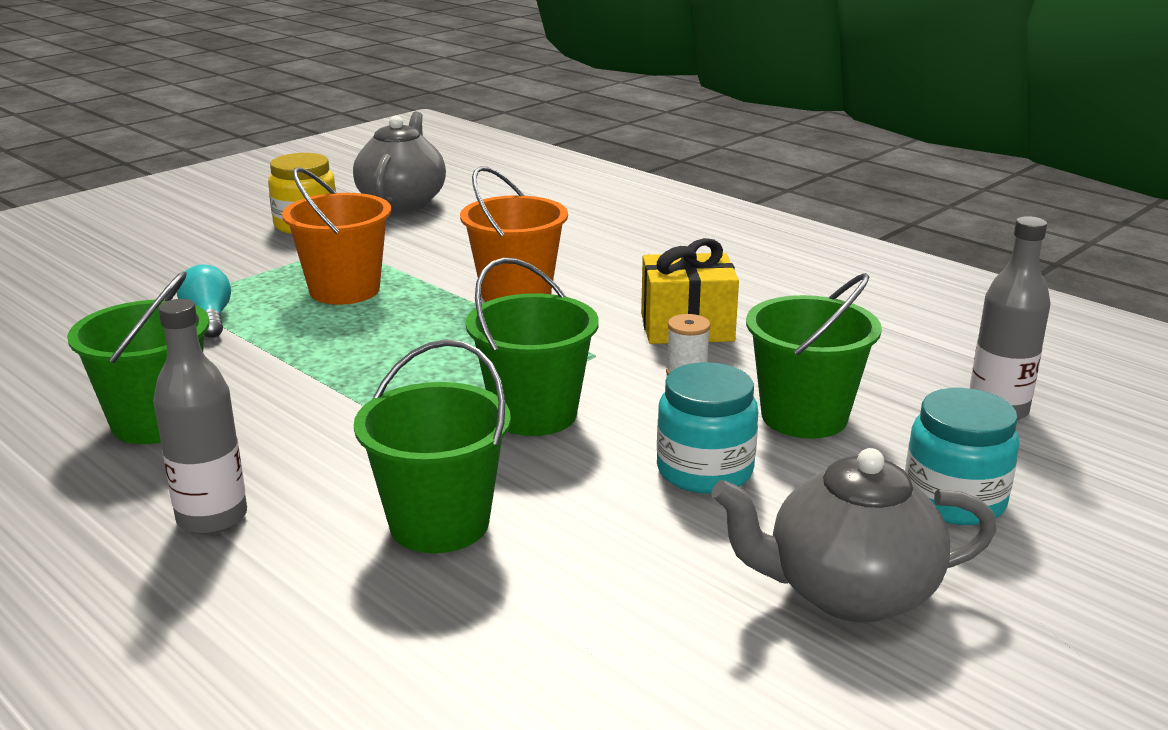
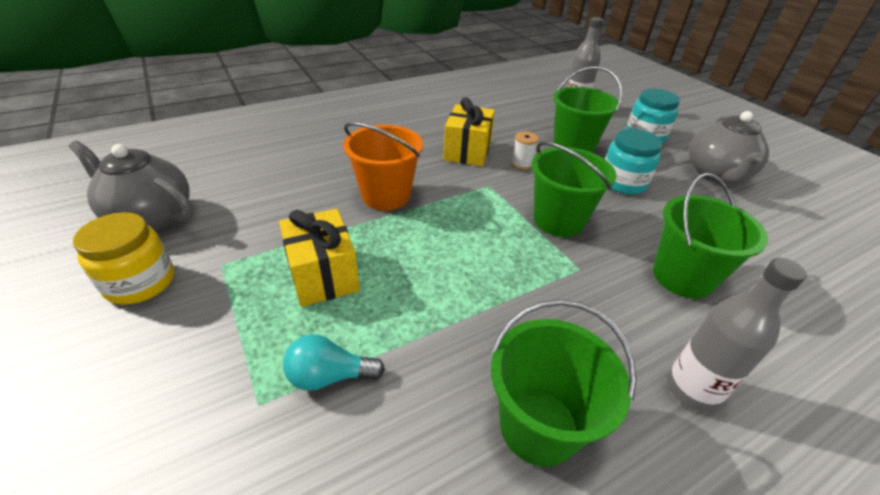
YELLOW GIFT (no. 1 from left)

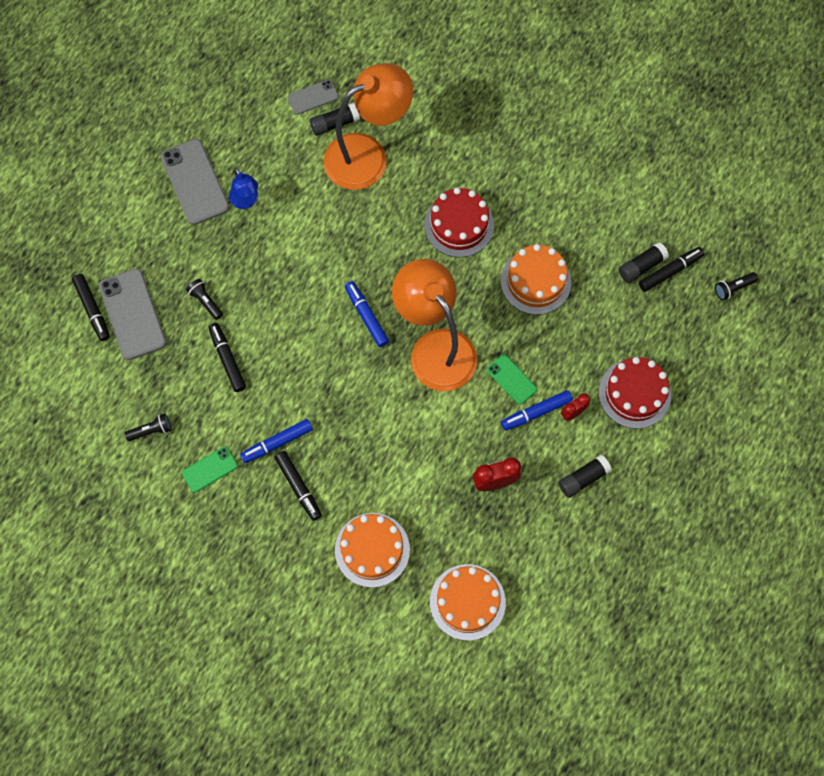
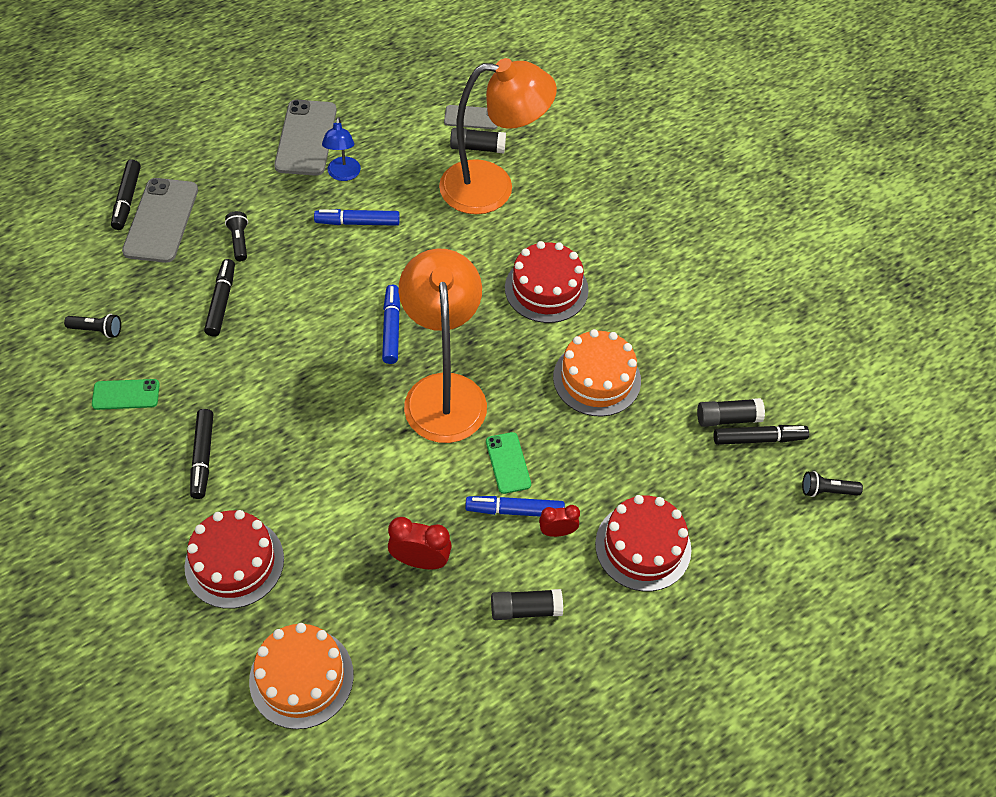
BLUE MARKER (no. 1 from left)
RED CAKE (no. 1 from left)

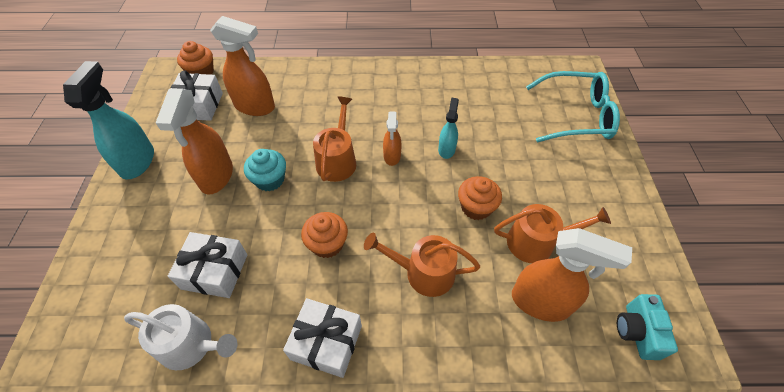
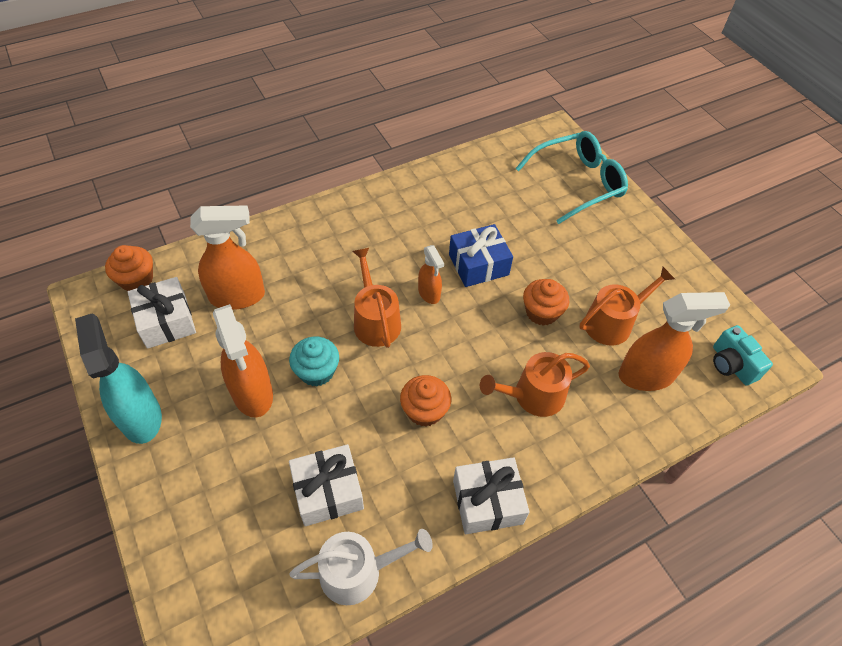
BLUE GIFT

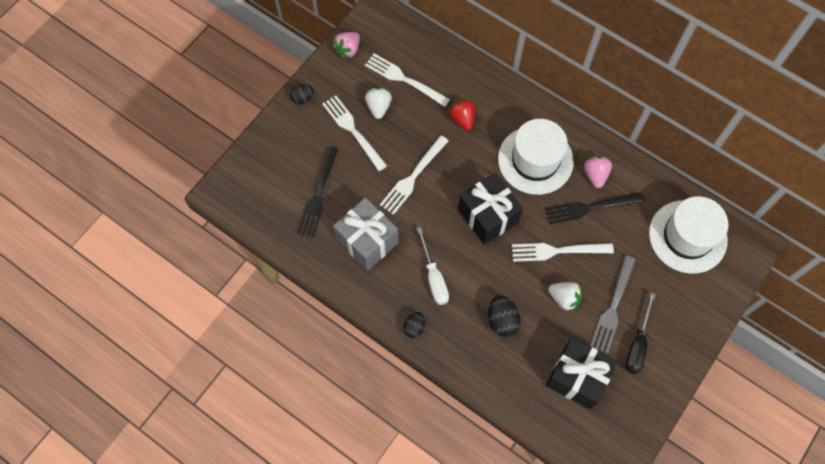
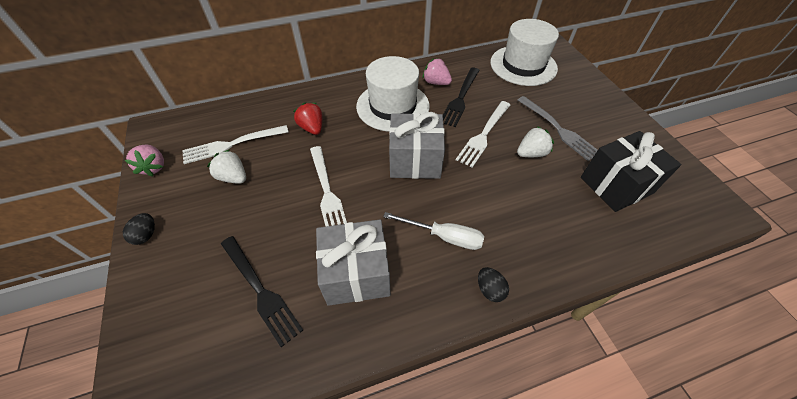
WHITE FORK (no. 1 from left in the first image)
RED STRAWBERRY
GREY GIFT (no. 2 from left)
BLACK EGG (no. 3 from left in the first image)
BLACK SCREWDRIVER

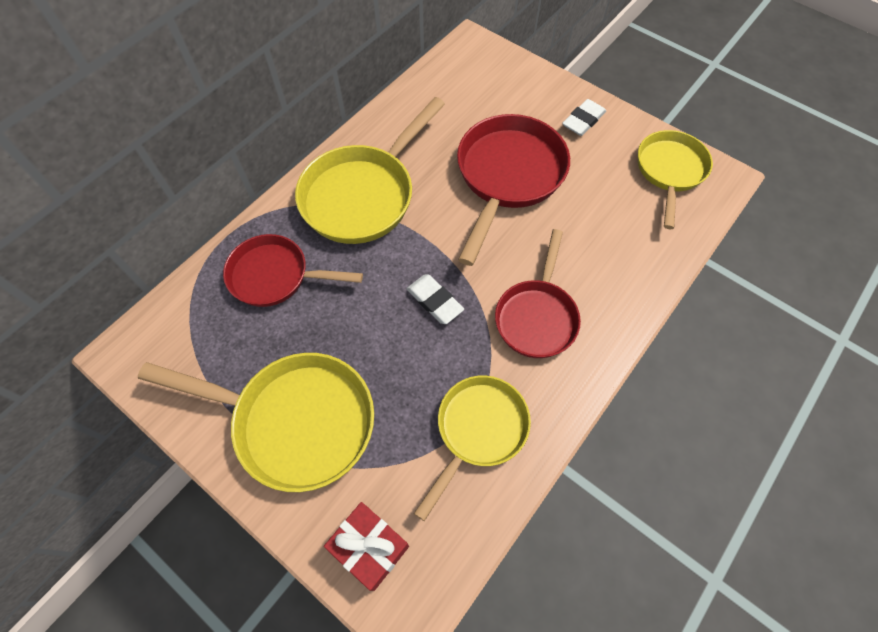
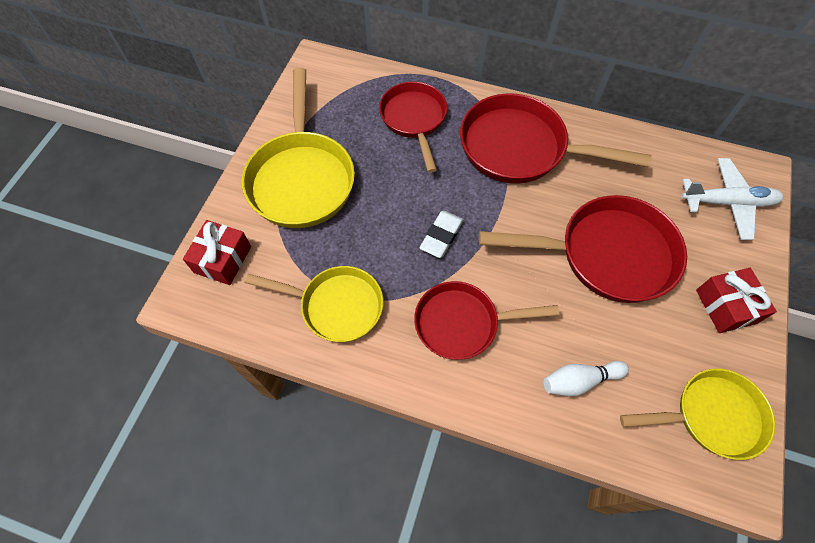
RED PAN (no. 3 from left)
RED GIFT (no. 2 from left)
WHITE BOWLING PIN
WHITE PLANE

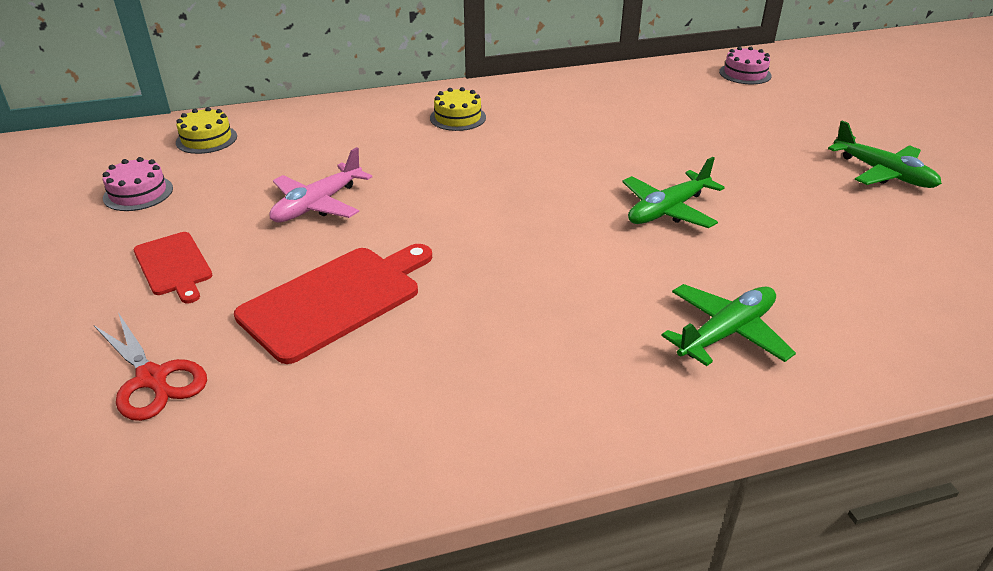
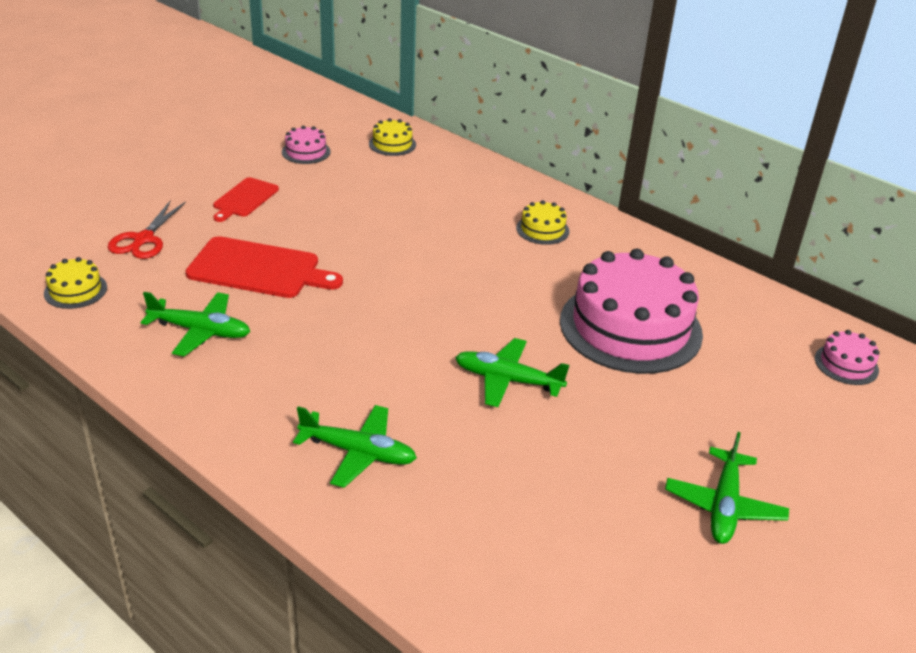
PINK PLANE
YELLOW CAKE (no. 1 from left)
GREEN PLANE (no. 1 from left)
PINK CAKE (no. 2 from left)

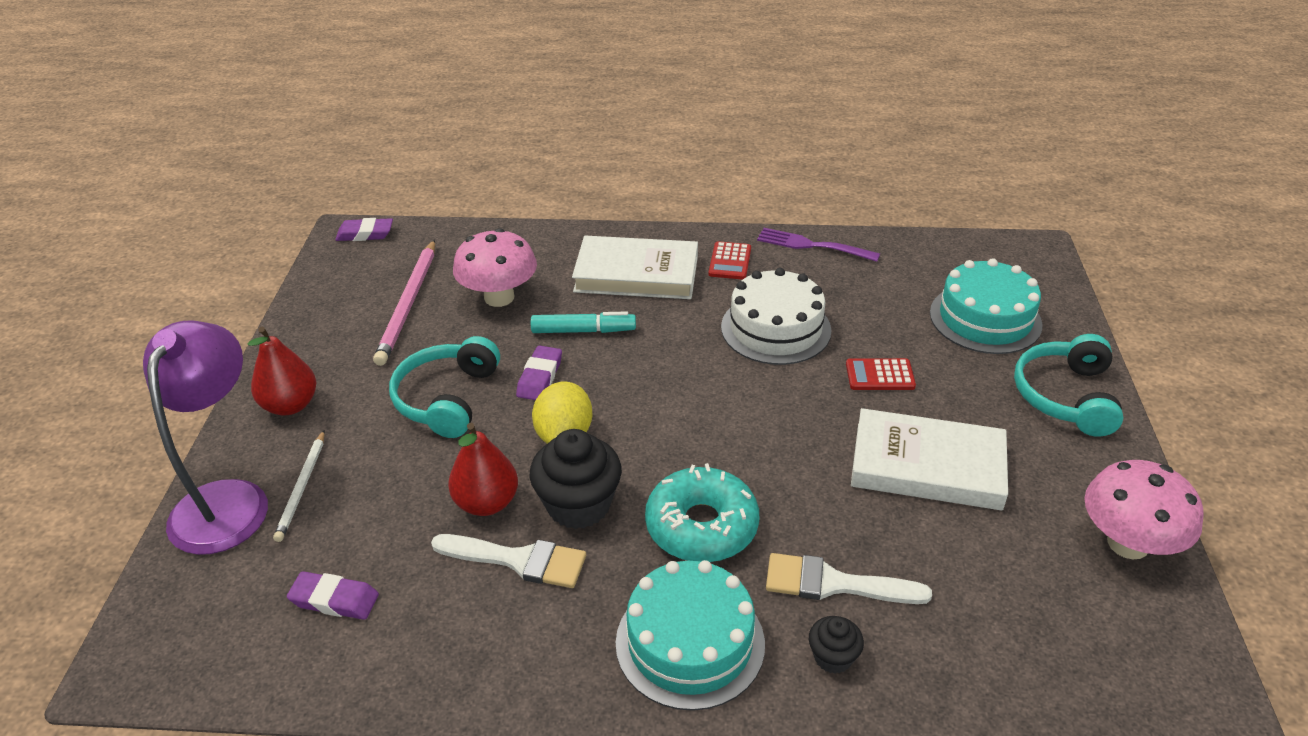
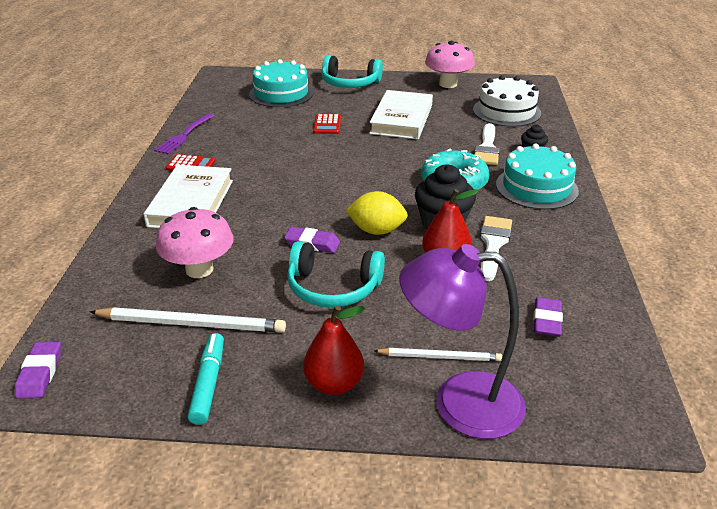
WHITE PENCIL (no. 1 from left)
TURQUOISE MARKER
WHITE CAKE

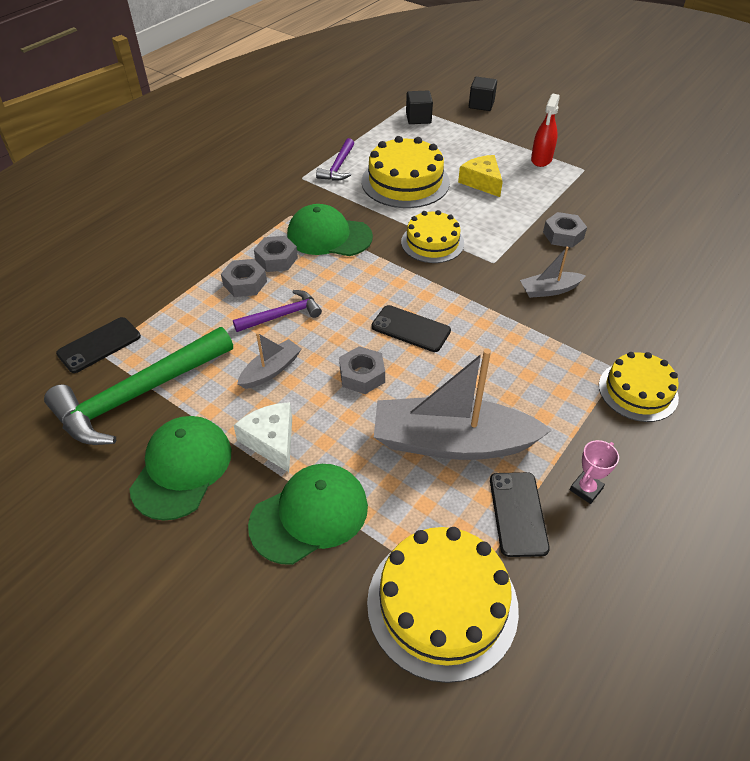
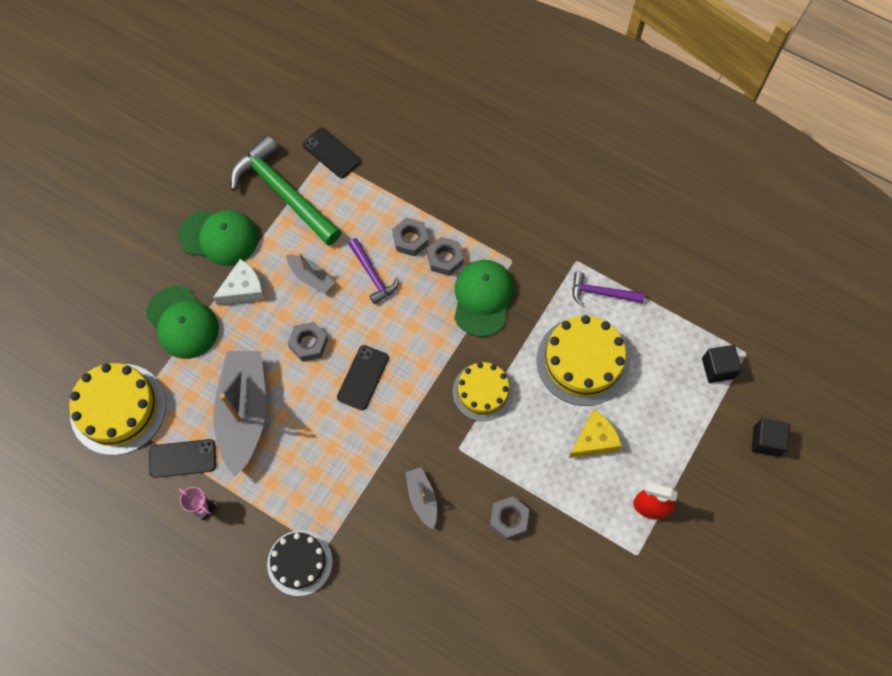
BLACK CAKE

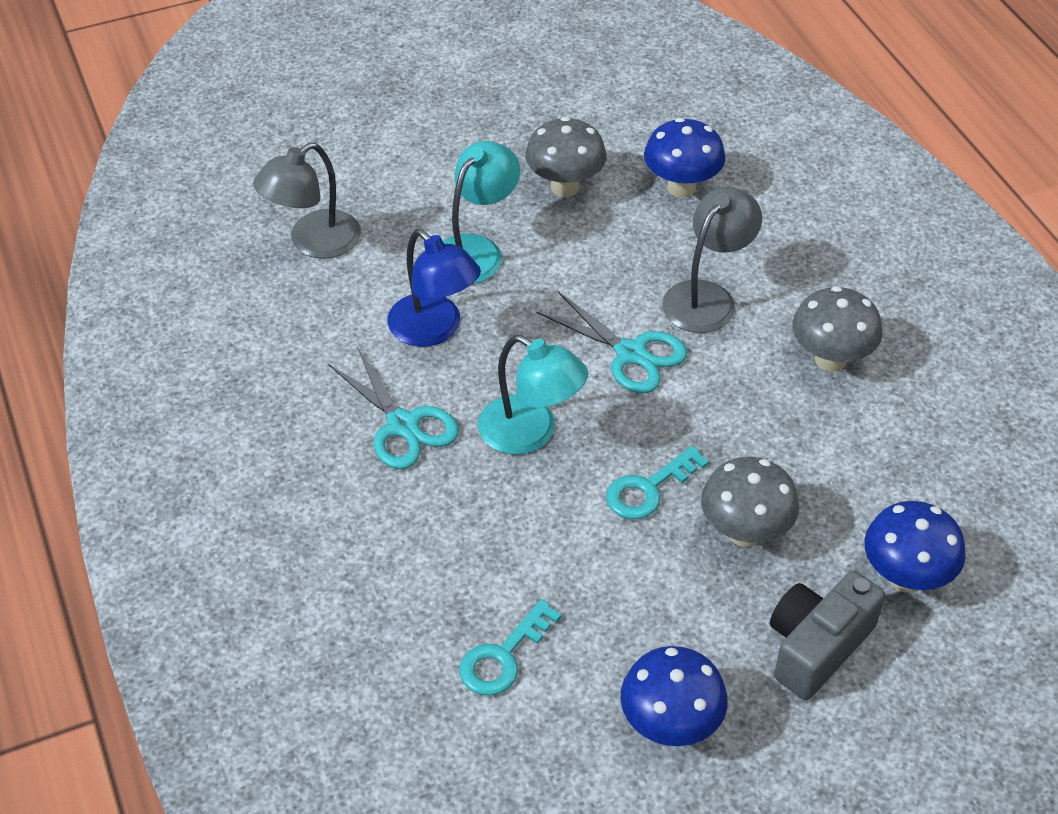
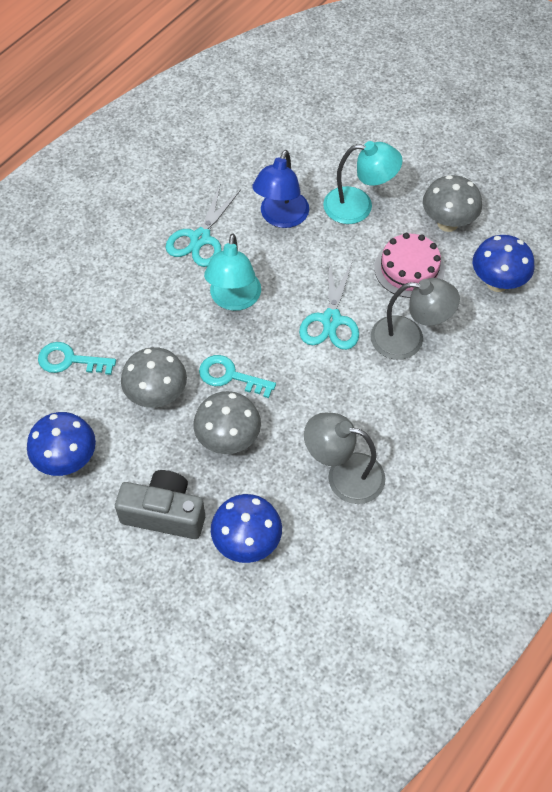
GREY LAMP (no. 1 from left)
GREY MUSHROOM (no. 1 from left)
PINK CAKE

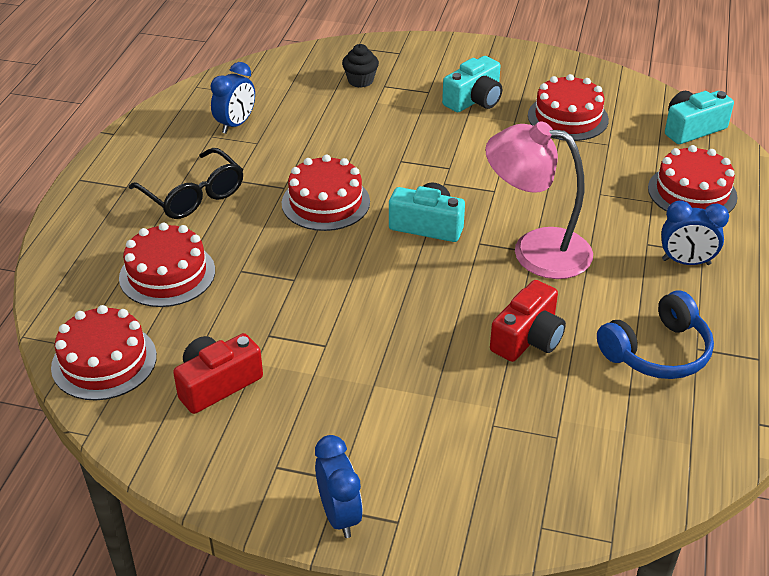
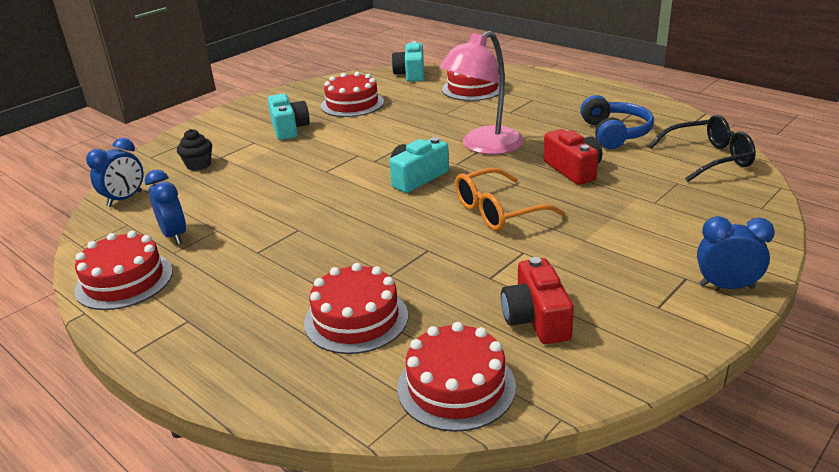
BLACK GLASSES
RED CAKE (no. 1 from left)
BLUE CLOCK (no. 1 from left)
ORANGE GLASSES

